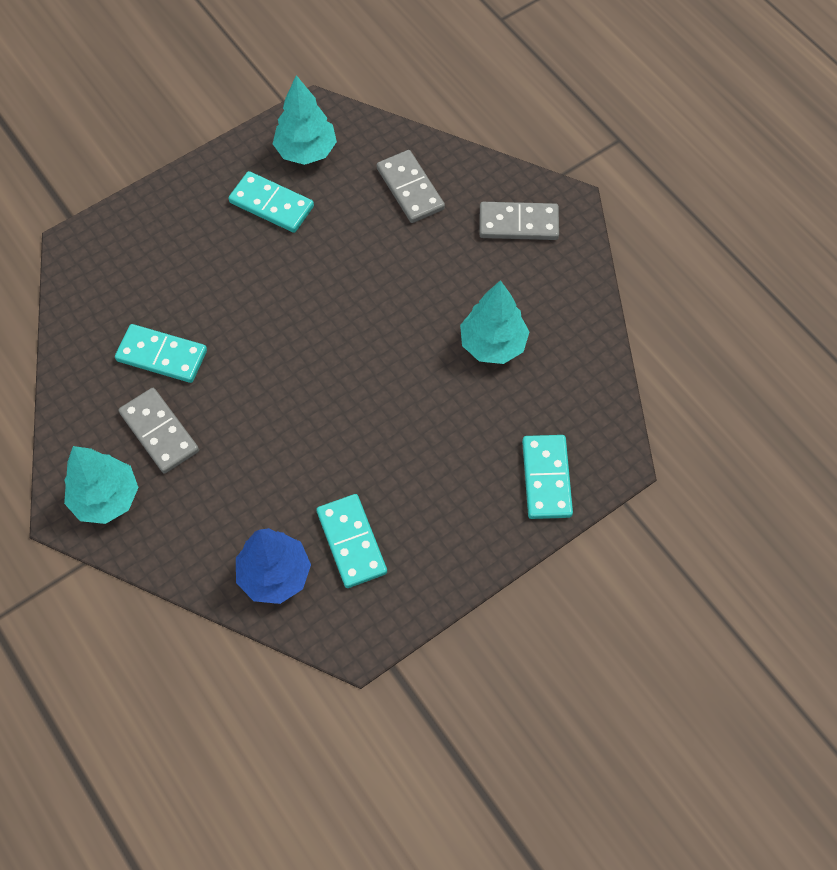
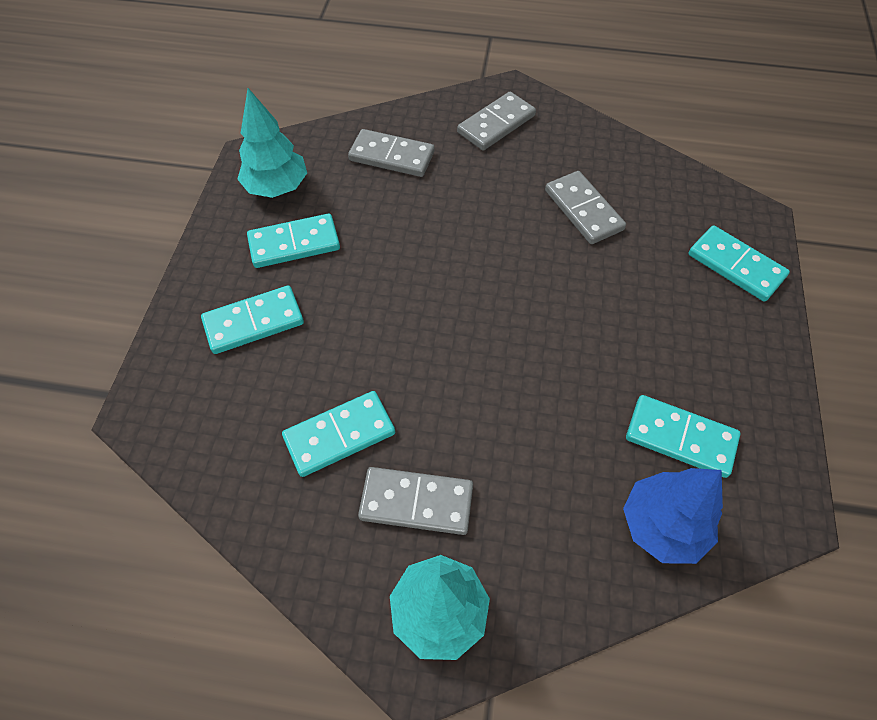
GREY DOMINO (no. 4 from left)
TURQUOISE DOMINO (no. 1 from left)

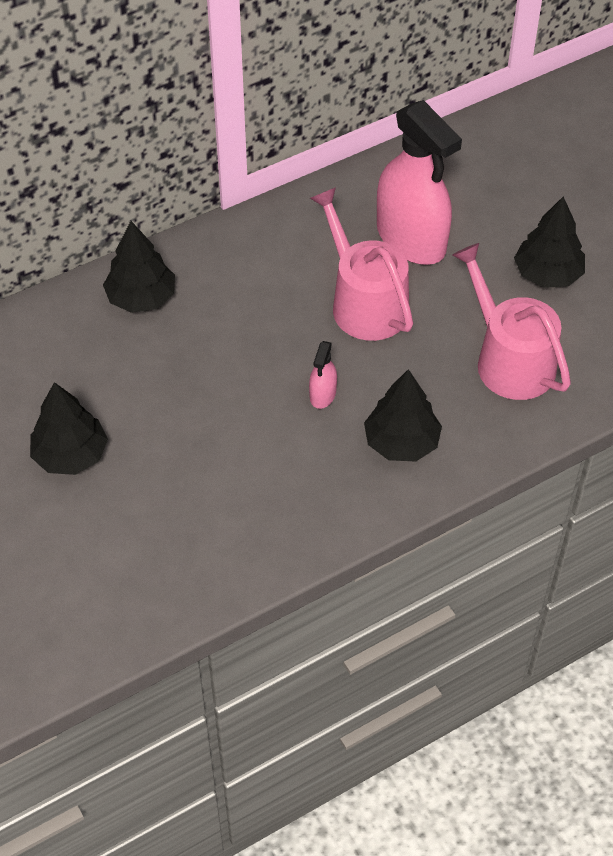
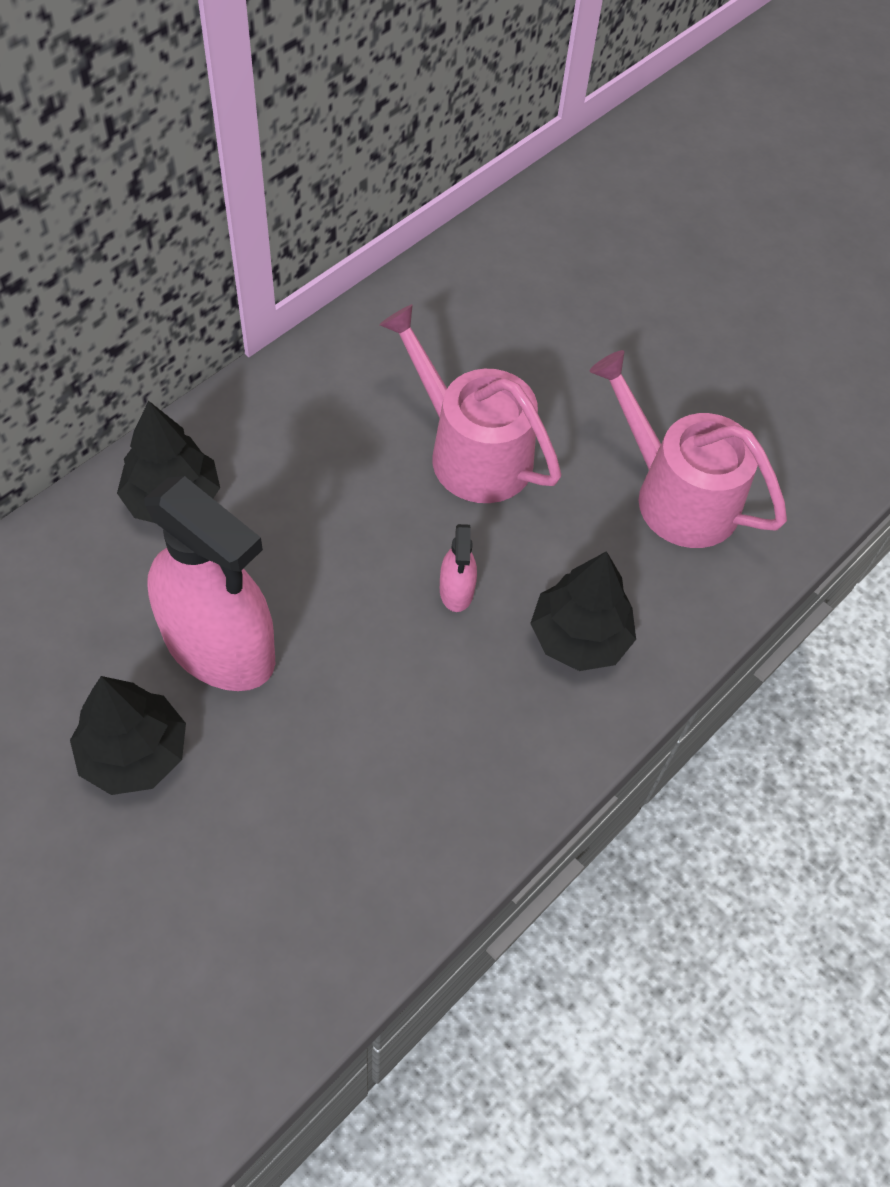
PINK SPRAY BOTTLE (no. 1 from left)
BLACK TREE (no. 4 from left in the first image)

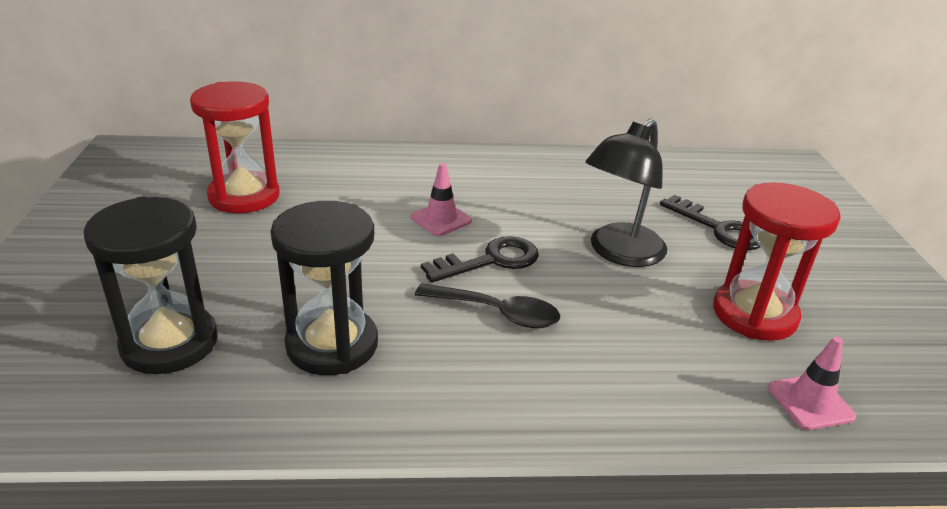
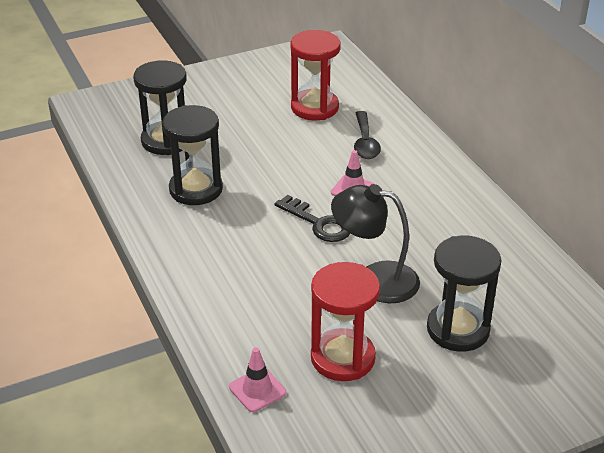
BLACK SPOON
BLACK HOURGLASS (no. 3 from left)

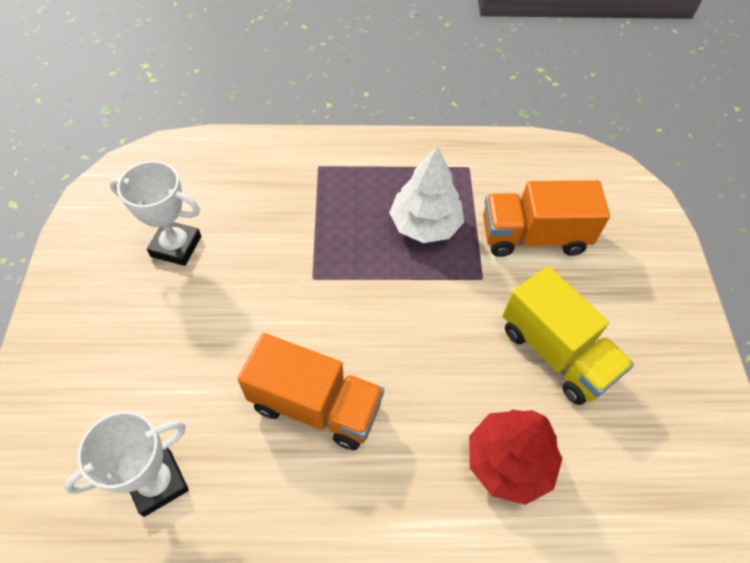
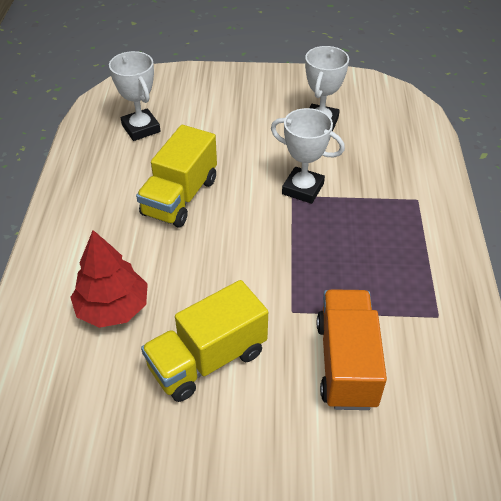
YELLOW TRUCK (no. 1 from left)
WHITE TREE
WHITE TROPHY (no. 2 from left)

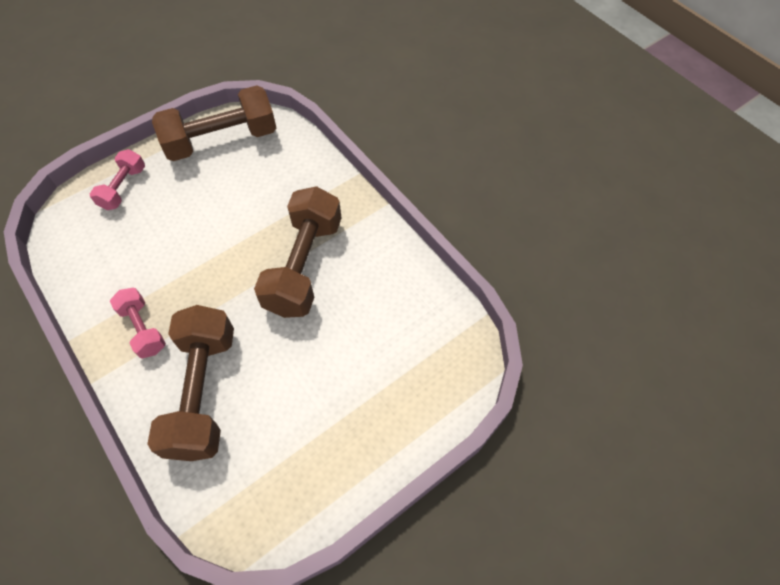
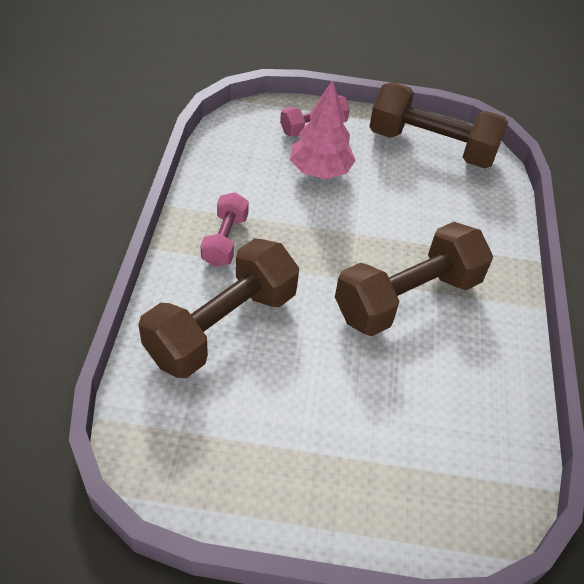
PINK TREE

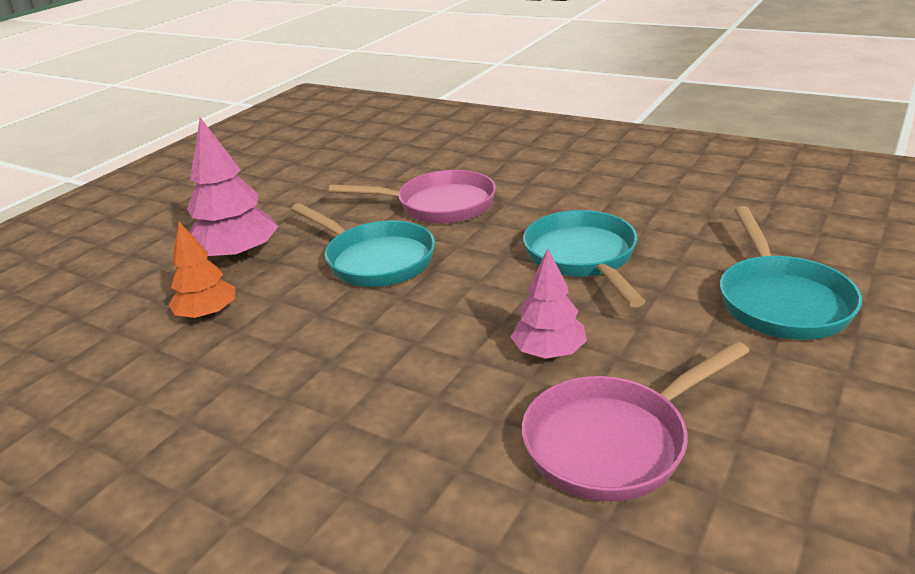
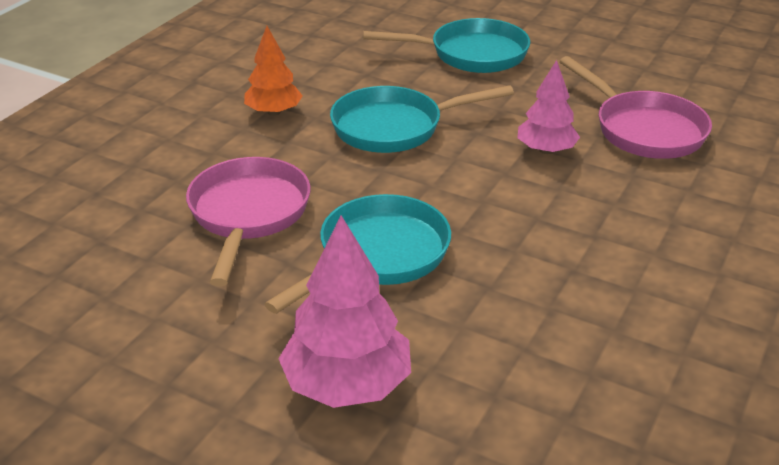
ORANGE TREE

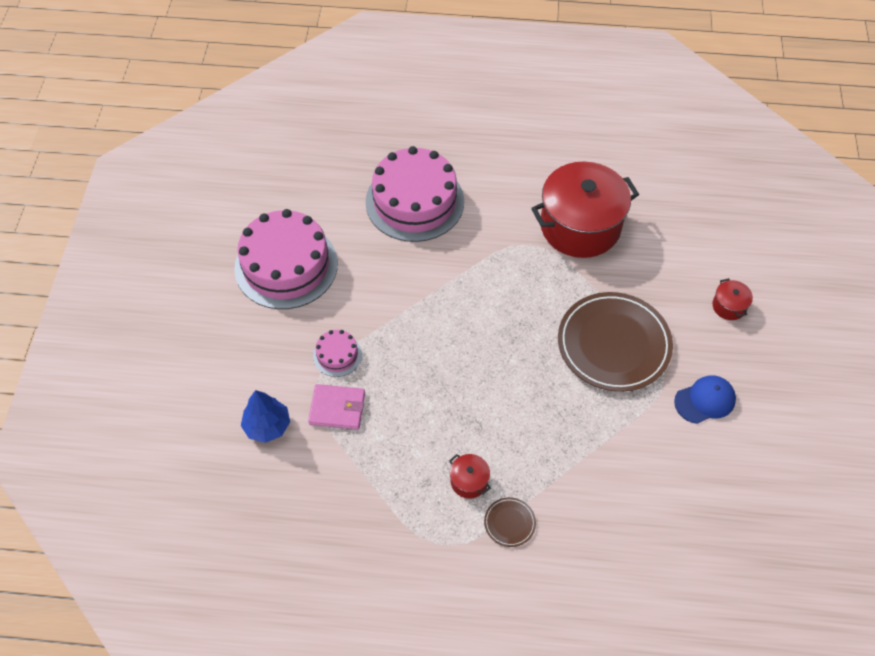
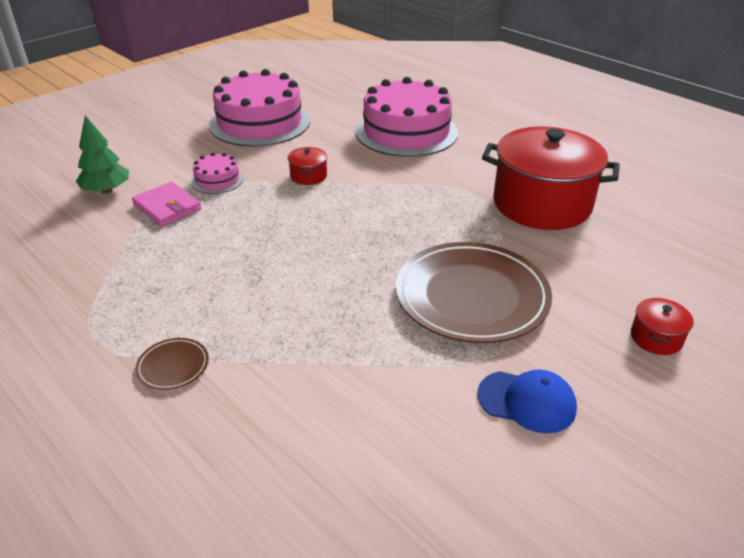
GREEN TREE
RED POT (no. 1 from left)

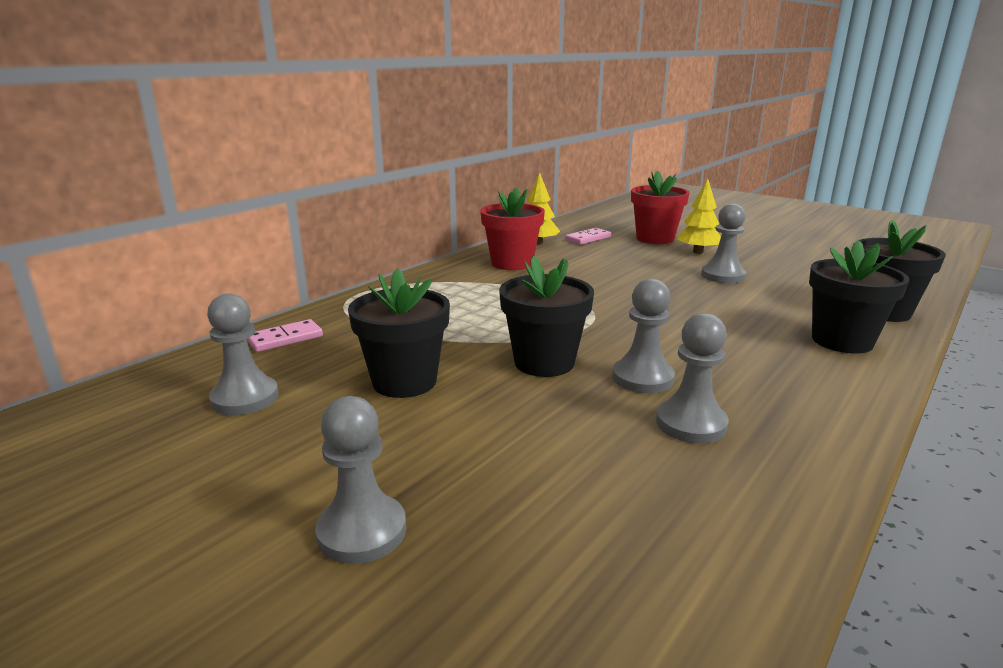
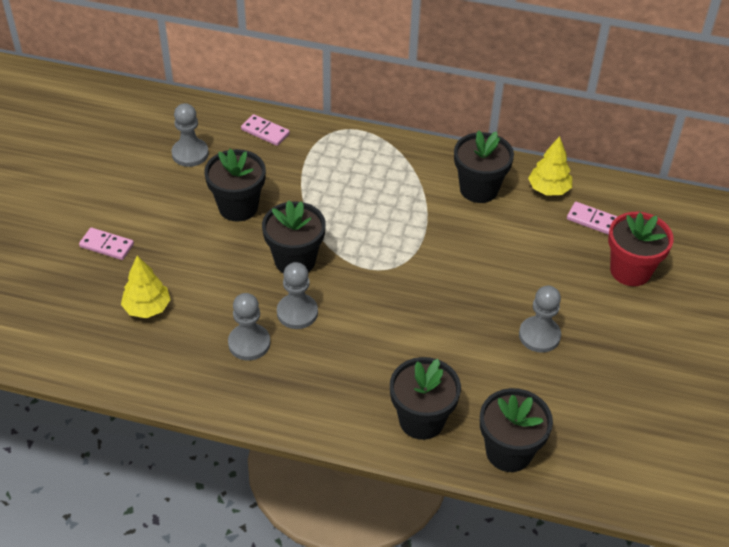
PINK DOMINO (no. 1 from left)
BLACK FLOWER POT (no. 4 from left)
YELLOW TREE (no. 1 from left)

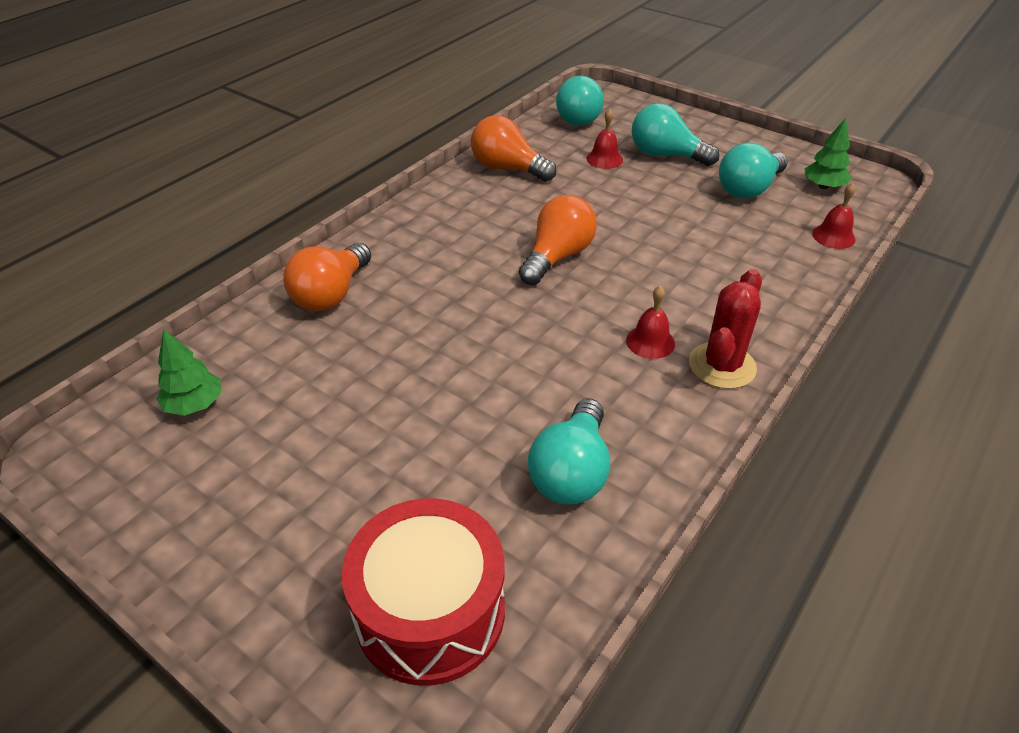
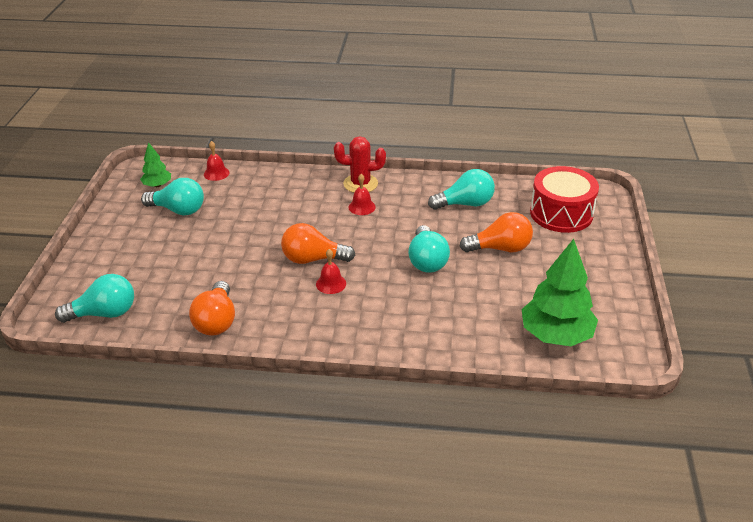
GREEN TREE (no. 2 from left)
ORANGE LIGHT BULB (no. 3 from left)
RED BELL (no. 2 from left)
TURQUOISE LIGHT BULB (no. 3 from left)

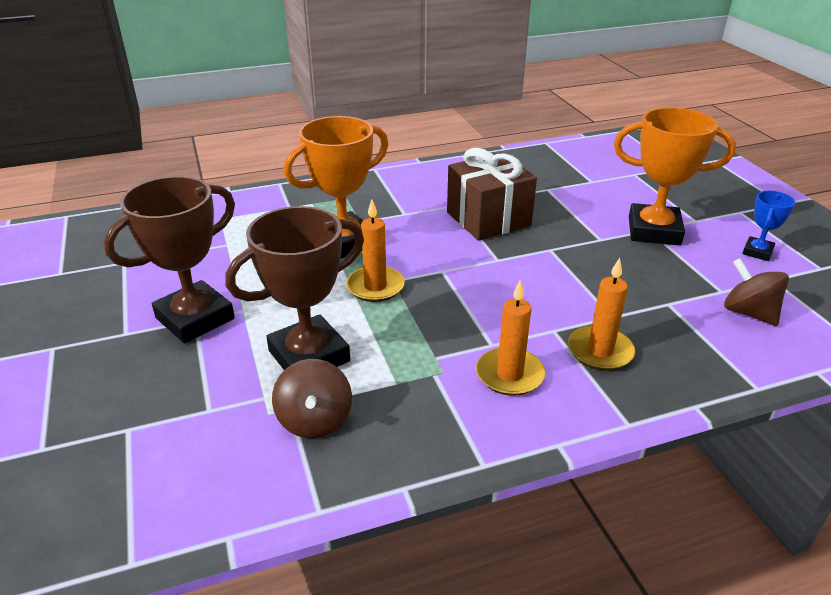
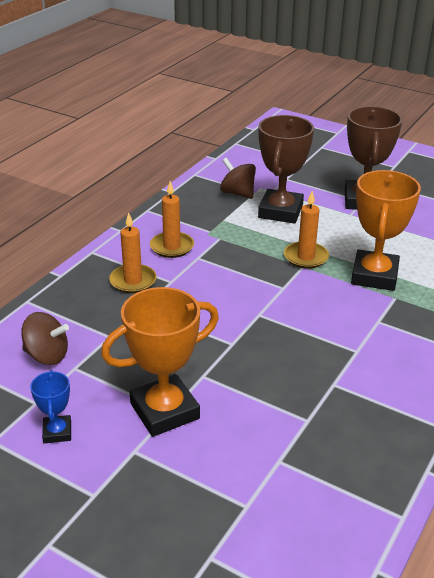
BROWN GIFT

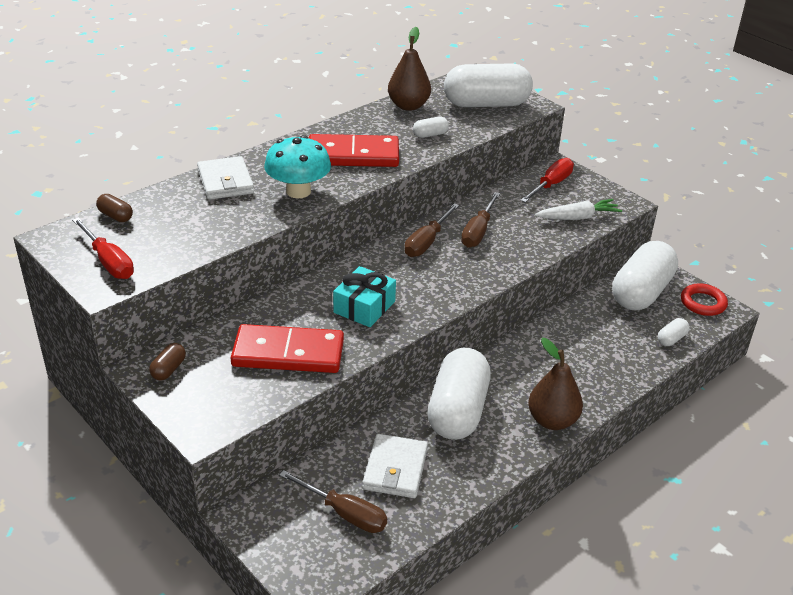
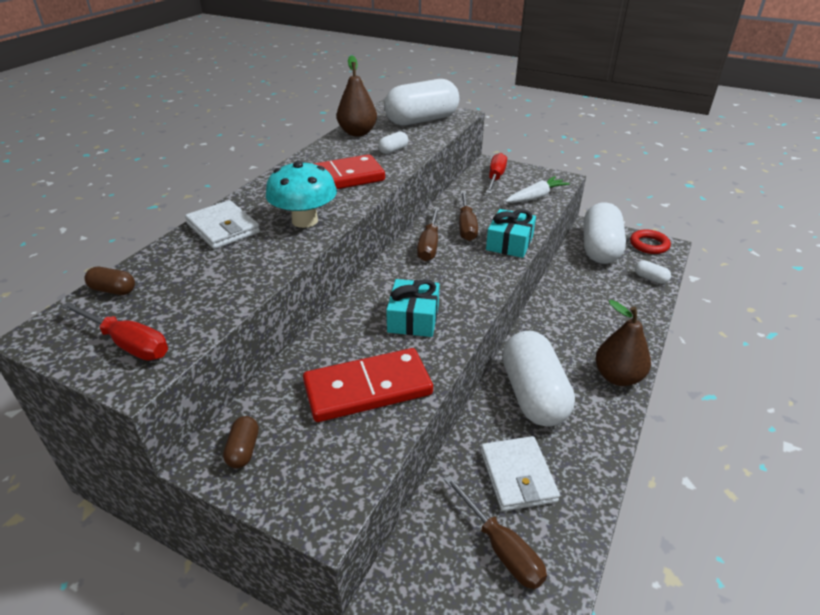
BROWN SCREWDRIVER (no. 3 from left)
WHITE CAPSULE (no. 5 from left)
TURQUOISE GIFT (no. 2 from left)

